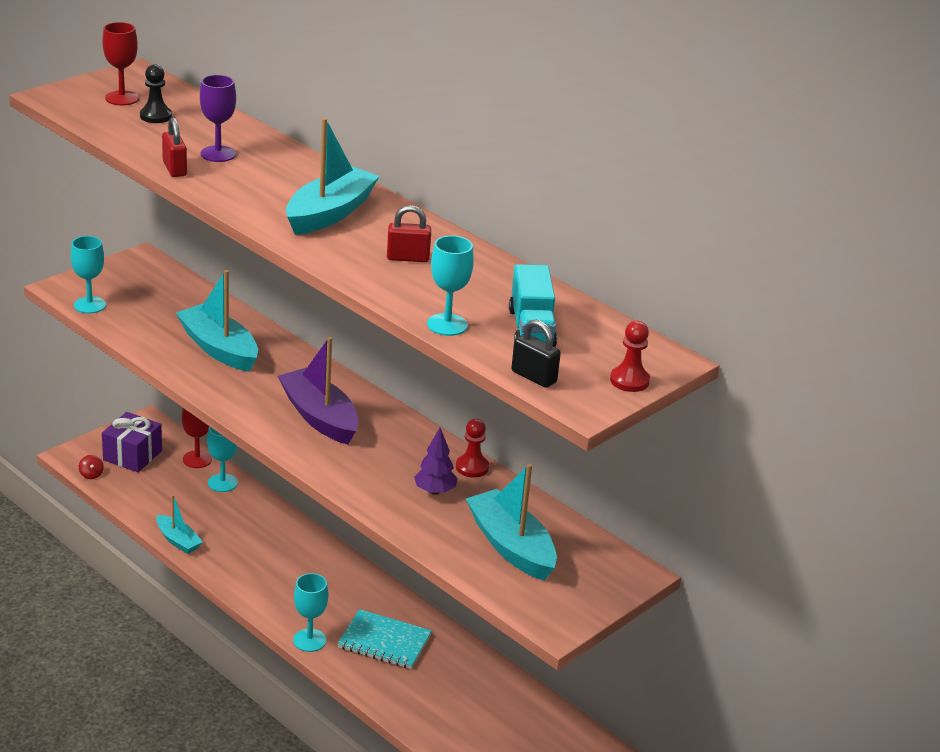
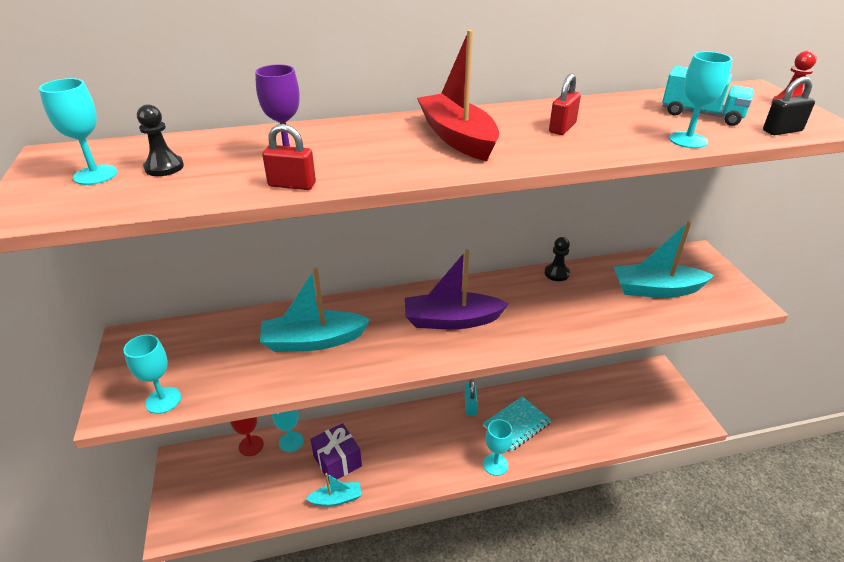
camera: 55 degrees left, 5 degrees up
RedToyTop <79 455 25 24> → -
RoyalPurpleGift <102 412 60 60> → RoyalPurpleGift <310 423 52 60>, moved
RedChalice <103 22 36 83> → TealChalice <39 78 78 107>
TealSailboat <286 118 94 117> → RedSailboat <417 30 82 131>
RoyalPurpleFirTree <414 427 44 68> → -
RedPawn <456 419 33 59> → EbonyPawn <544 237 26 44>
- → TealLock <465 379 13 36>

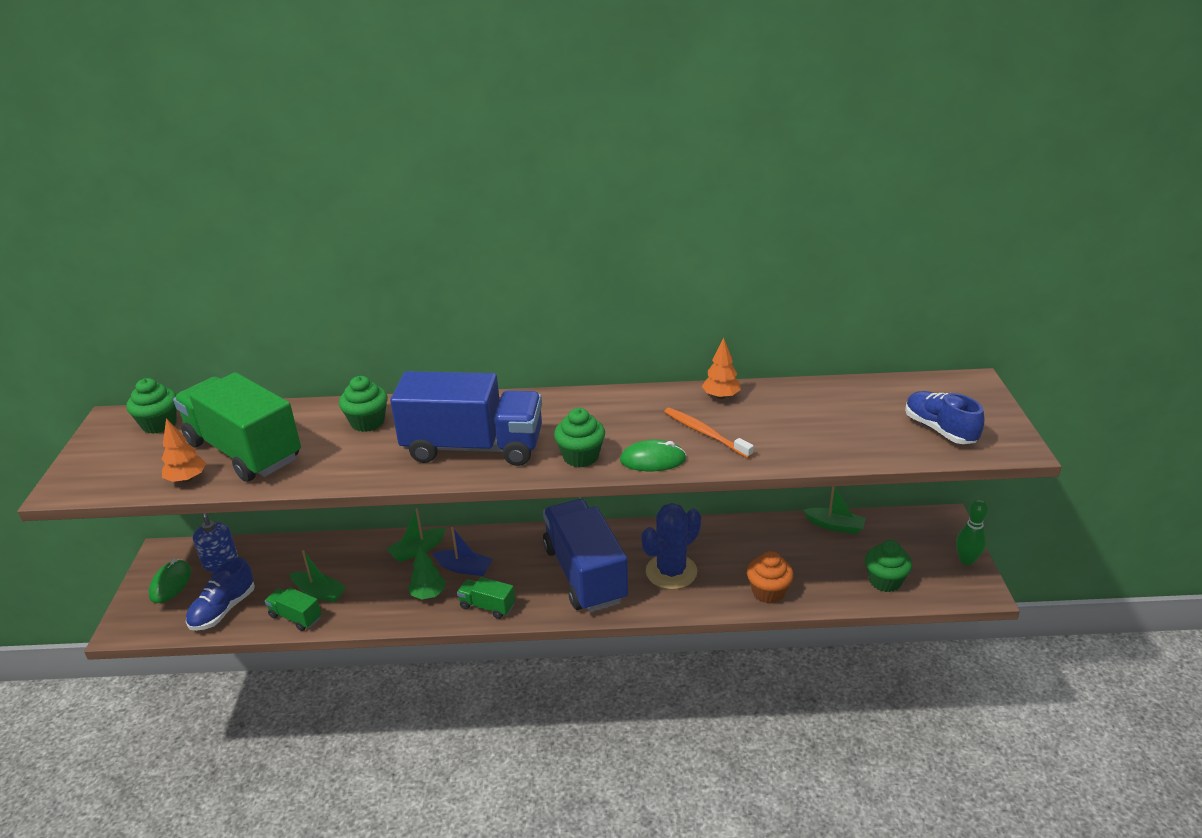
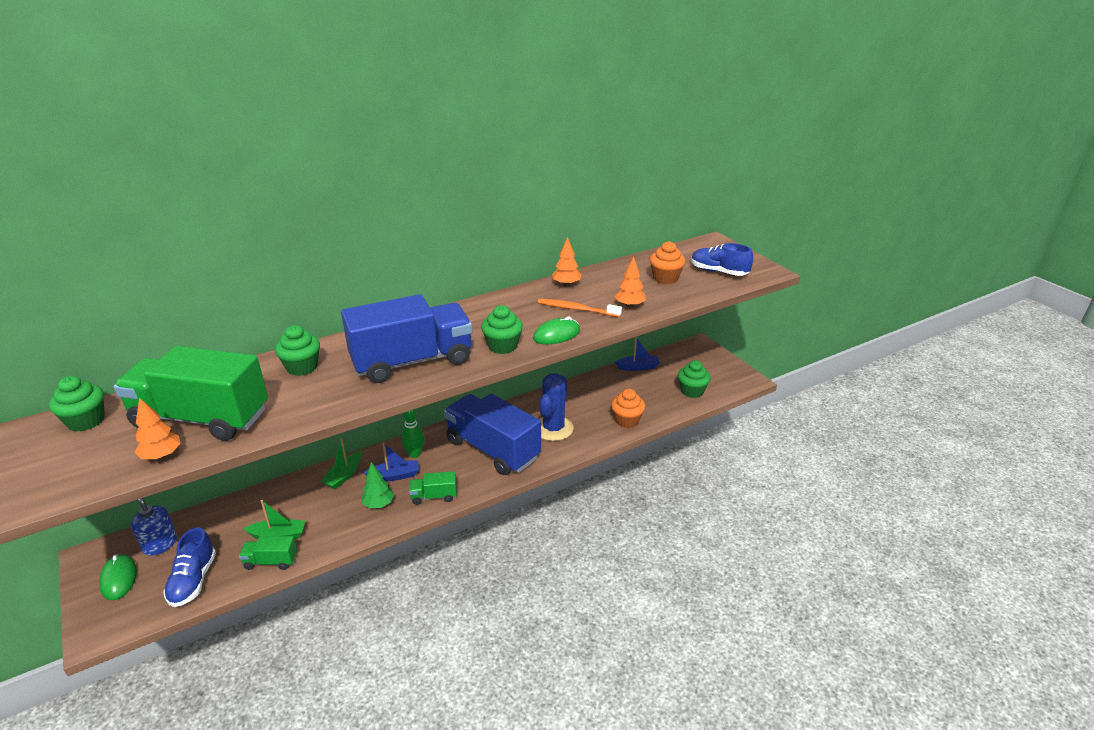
camera: 30 degrees left, 0 degrees up
LeafGreenSailboat <803 486 63 48> → RoyalBlueSailboat <615 337 45 34>
LeafGreenTenpin <956 500 32 65> → LeafGreenTenpin <401 409 24 49>, moved
- → BrightOrangeFirTree <615 256 31 52>
- → BrightOrangeMuffin <650 241 35 43>

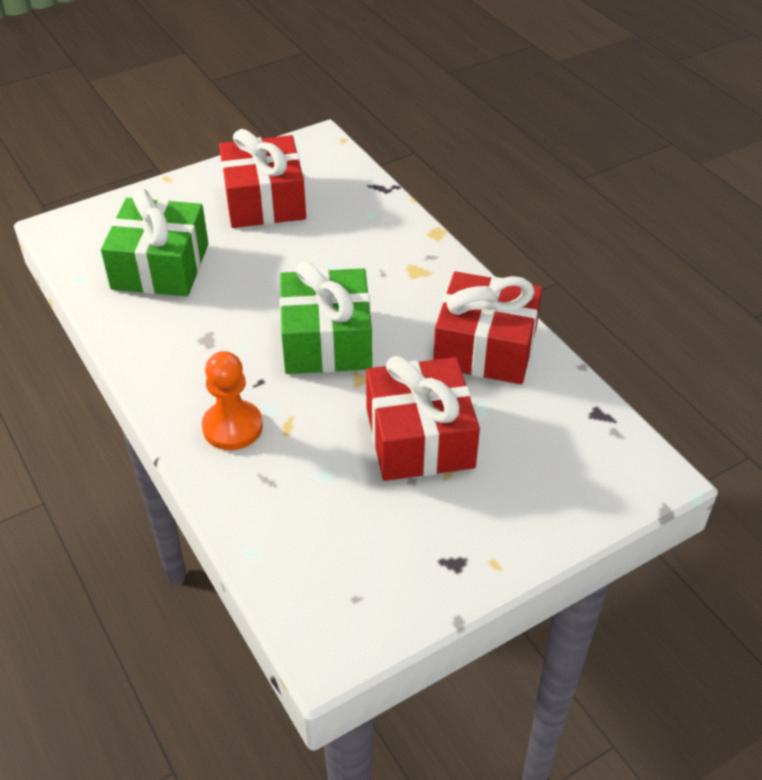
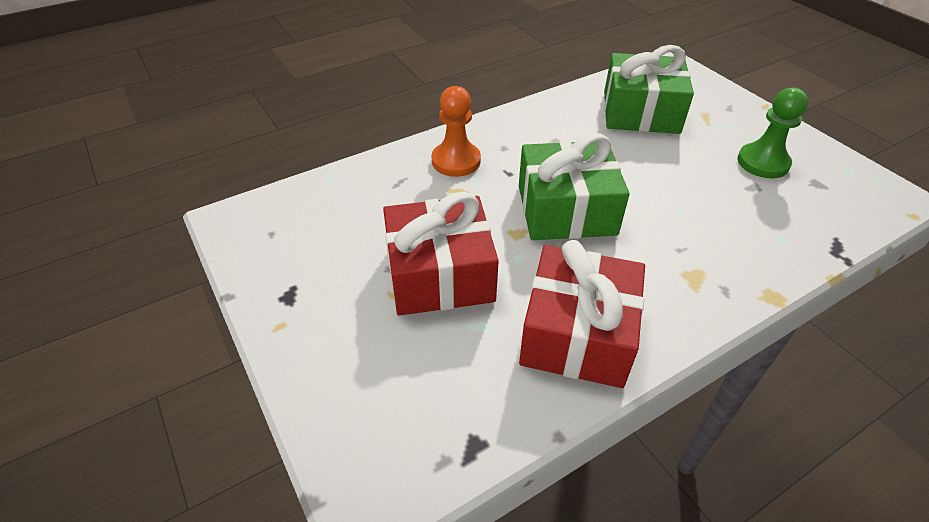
camera: 90 degrees right, 0 degrees up
RedGift <219 129 87 99> → LeafGreenPawn <737 87 71 91>

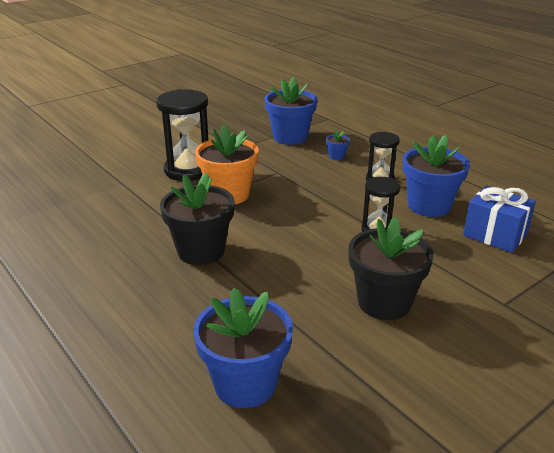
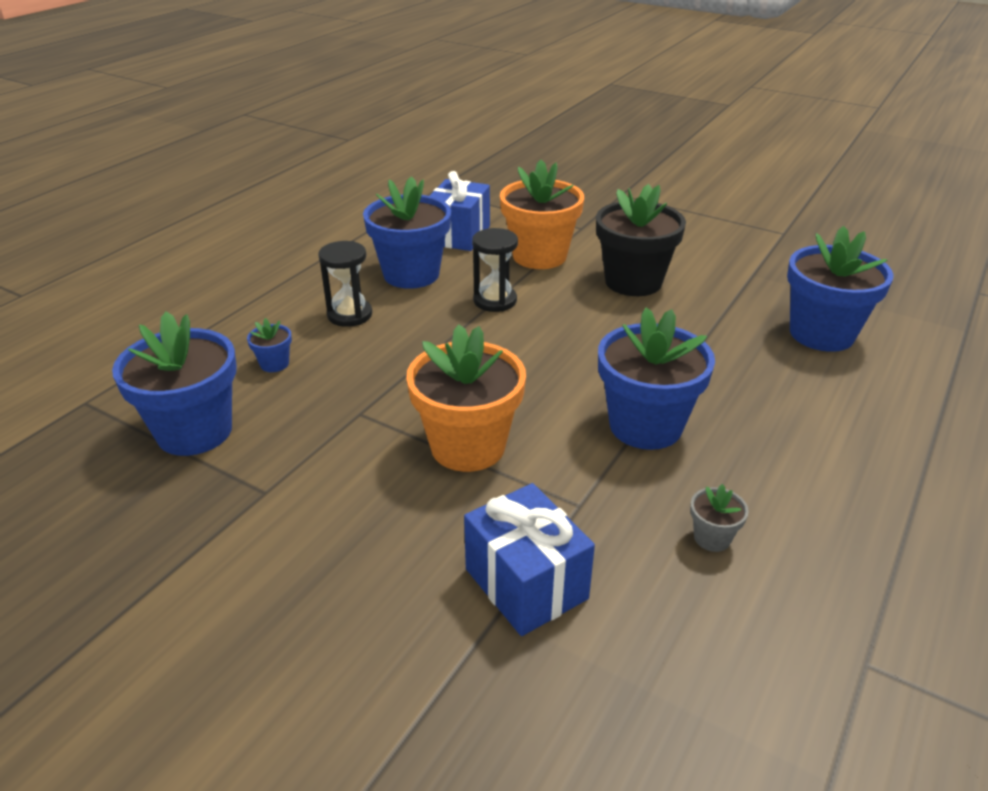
camera: 110 degrees left, 5 degrees up
EbonyHourglass <157 89 52 92> → -
EbonyPlantPot <160 173 75 92> → RoyalBluePlantPot <598 307 117 143>
- → RoyalBlueGift <464 483 131 153>
- → BrightOrangePlantPot <500 160 84 109>
- → GreyPlantPot <690 484 59 68>

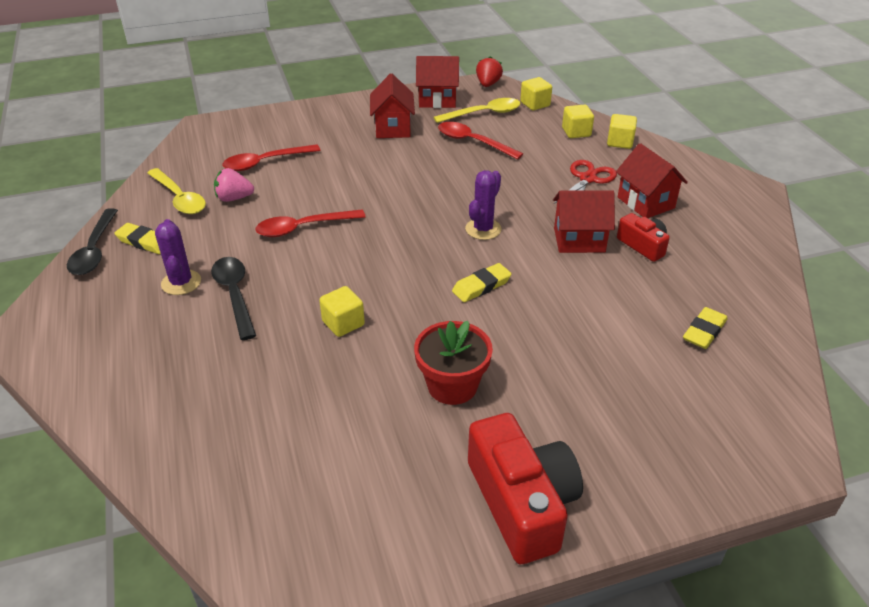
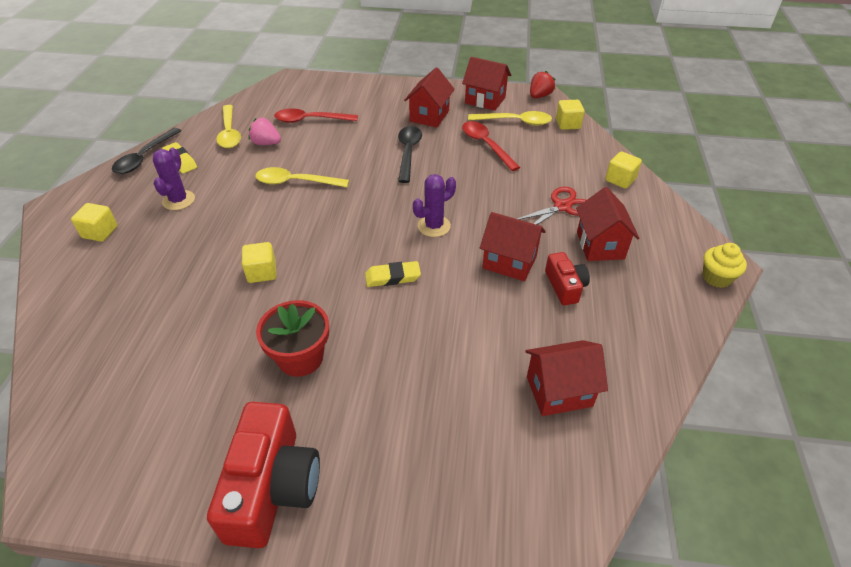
camera: 25 degrees right, 5 degrees up
EbonyTablespoon <211 257 45 83> → EbonyTablespoon <398 126 24 57>, moved
RedTablespoon <255 209 111 28> → GoldenTablespoon <255 167 94 20>
GoldenSolidCube <562 105 32 33> → GoldenSolidCube <71 203 46 39>, moved
GoldenGumEraser <683 307 45 42> → RedCottage <526 340 82 76>
- → GoldenMuffin <703 243 44 45>

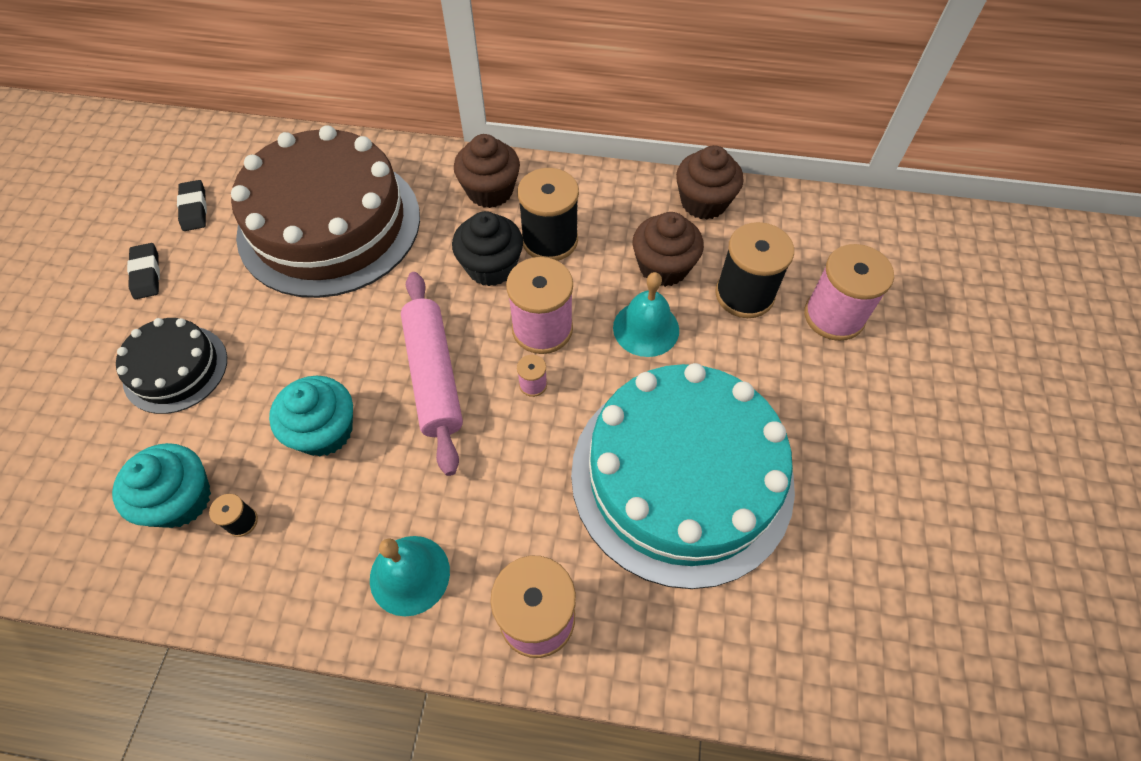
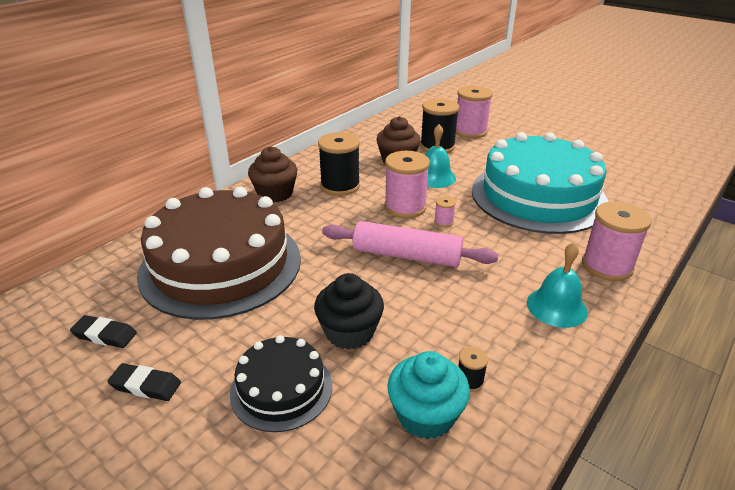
camera: 60 degrees left, 25 degrees down
TealMuffin <269 376 84 80> → -
EbonyMuffin <452 211 71 75> → EbonyMuffin <314 273 70 77>, moved
DarkBrownMuffin <676 145 68 75> → -

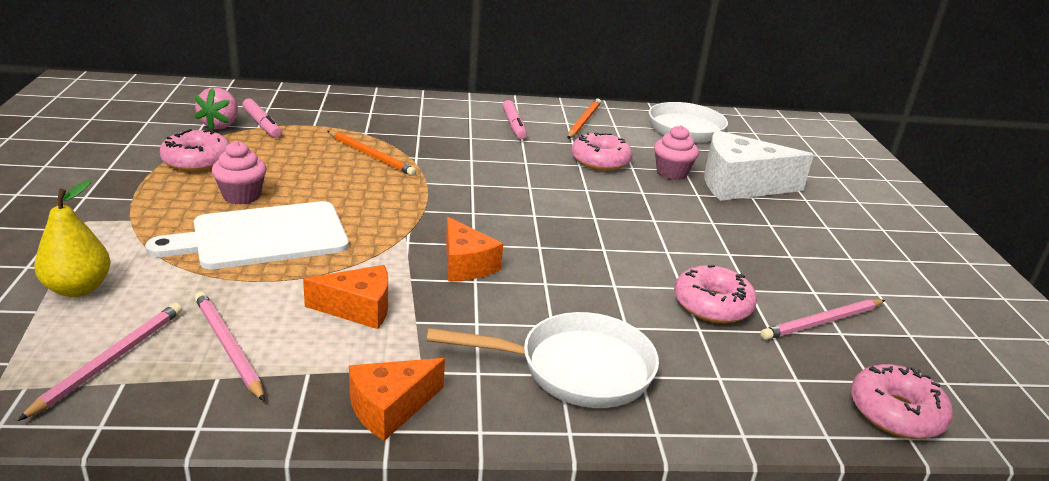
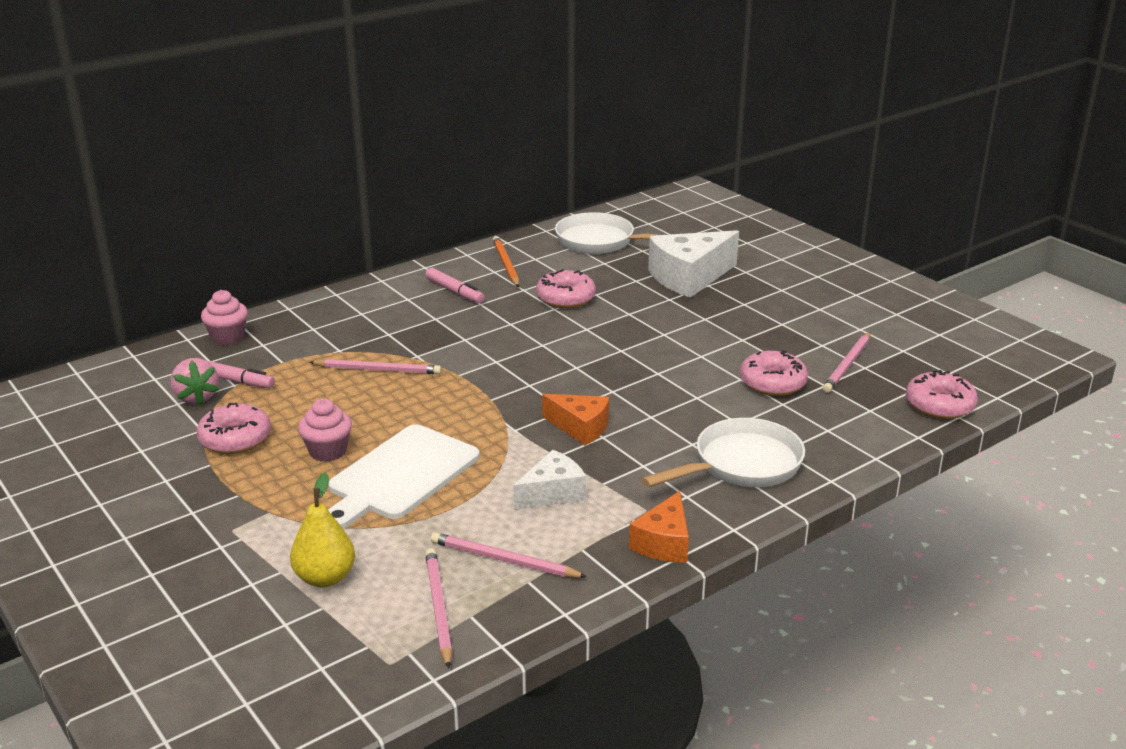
camera: 30 degrees left, 0 degrees up
BrightOrangeCheeseWedge <303 265 85 64> → PureWhiteCheeseWedge <513 450 73 60>
BrightOrangePencil <328 131 89 45> → RosePinkPencil <309 359 132 15>
RosePinkMuffin <654 125 45 55> → RosePinkMuffin <201 290 47 55>, moved

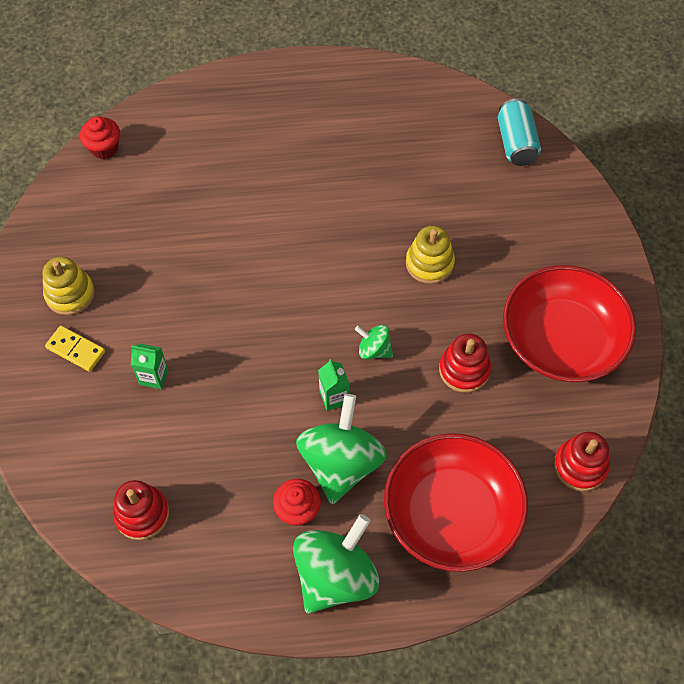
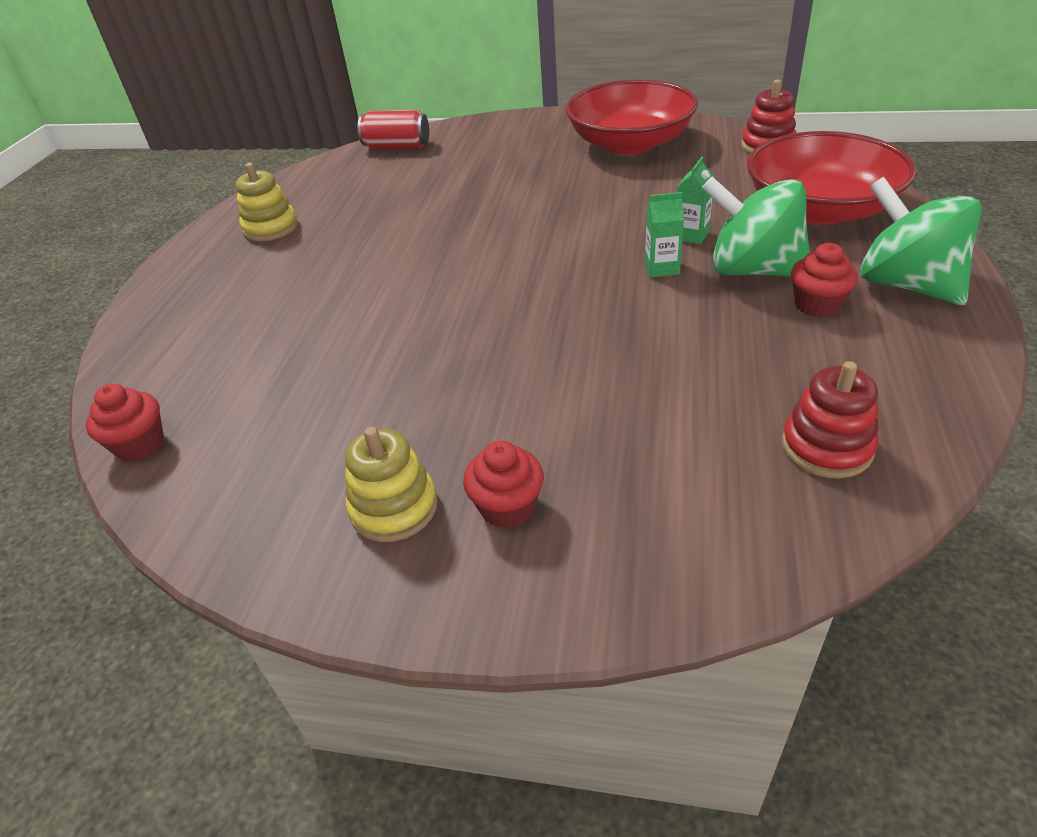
camera: 70 degrees left, 20 degrees down
GoldenDominoTile <45 326 60 46> → RedMuffin <463 441 81 87>
LeafGreenCarton <131 343 37 46> → LeafGreenCarton <677 157 38 87>, moved
LeafGreenToyTop <355 325 38 34> → -
GoldenStackingRings <406 226 49 58> → GoldenStackingRings <236 163 62 78>, moved
RedStackingRings <439 334 52 59> → -
TealSodaCan <498 98 43 68> → RedSodaCan <358 110 71 39>

